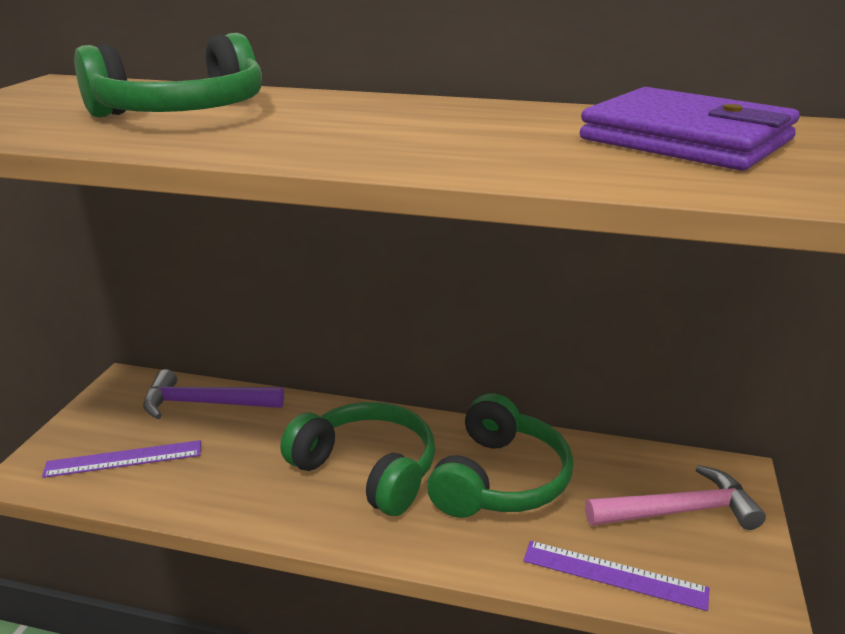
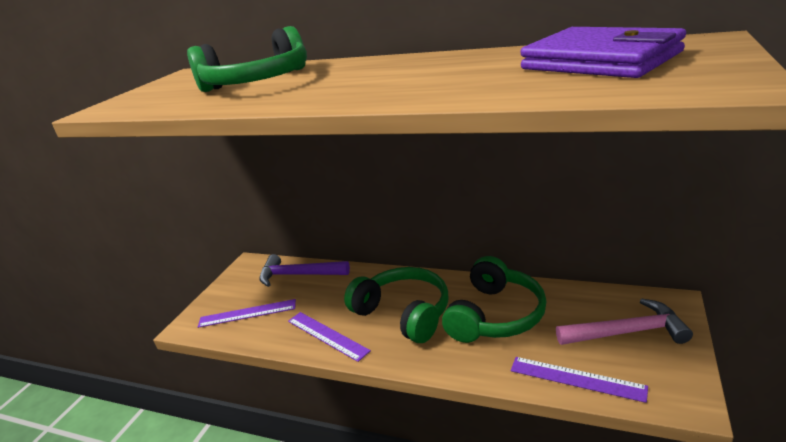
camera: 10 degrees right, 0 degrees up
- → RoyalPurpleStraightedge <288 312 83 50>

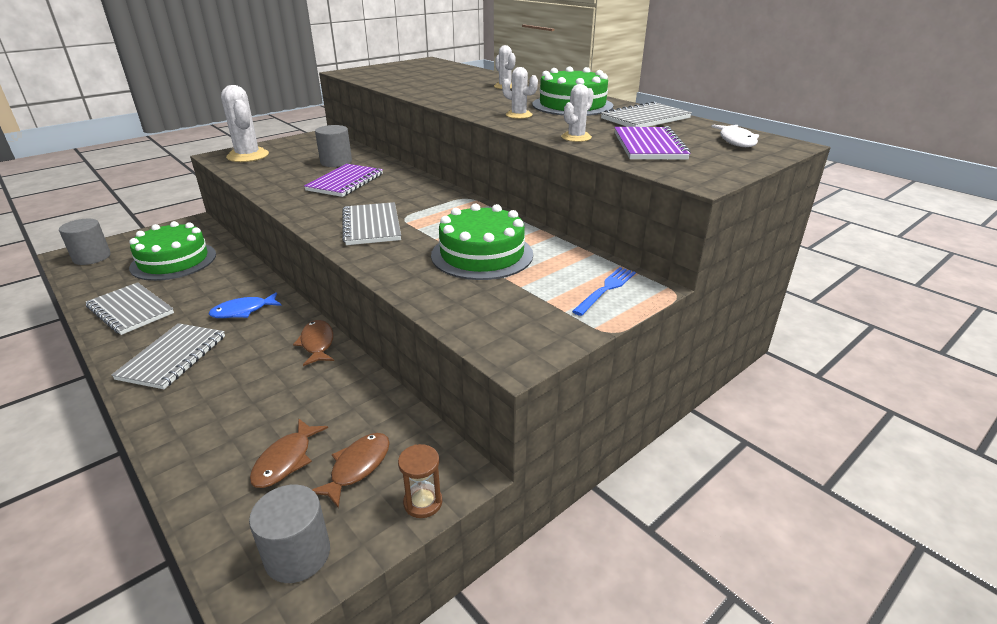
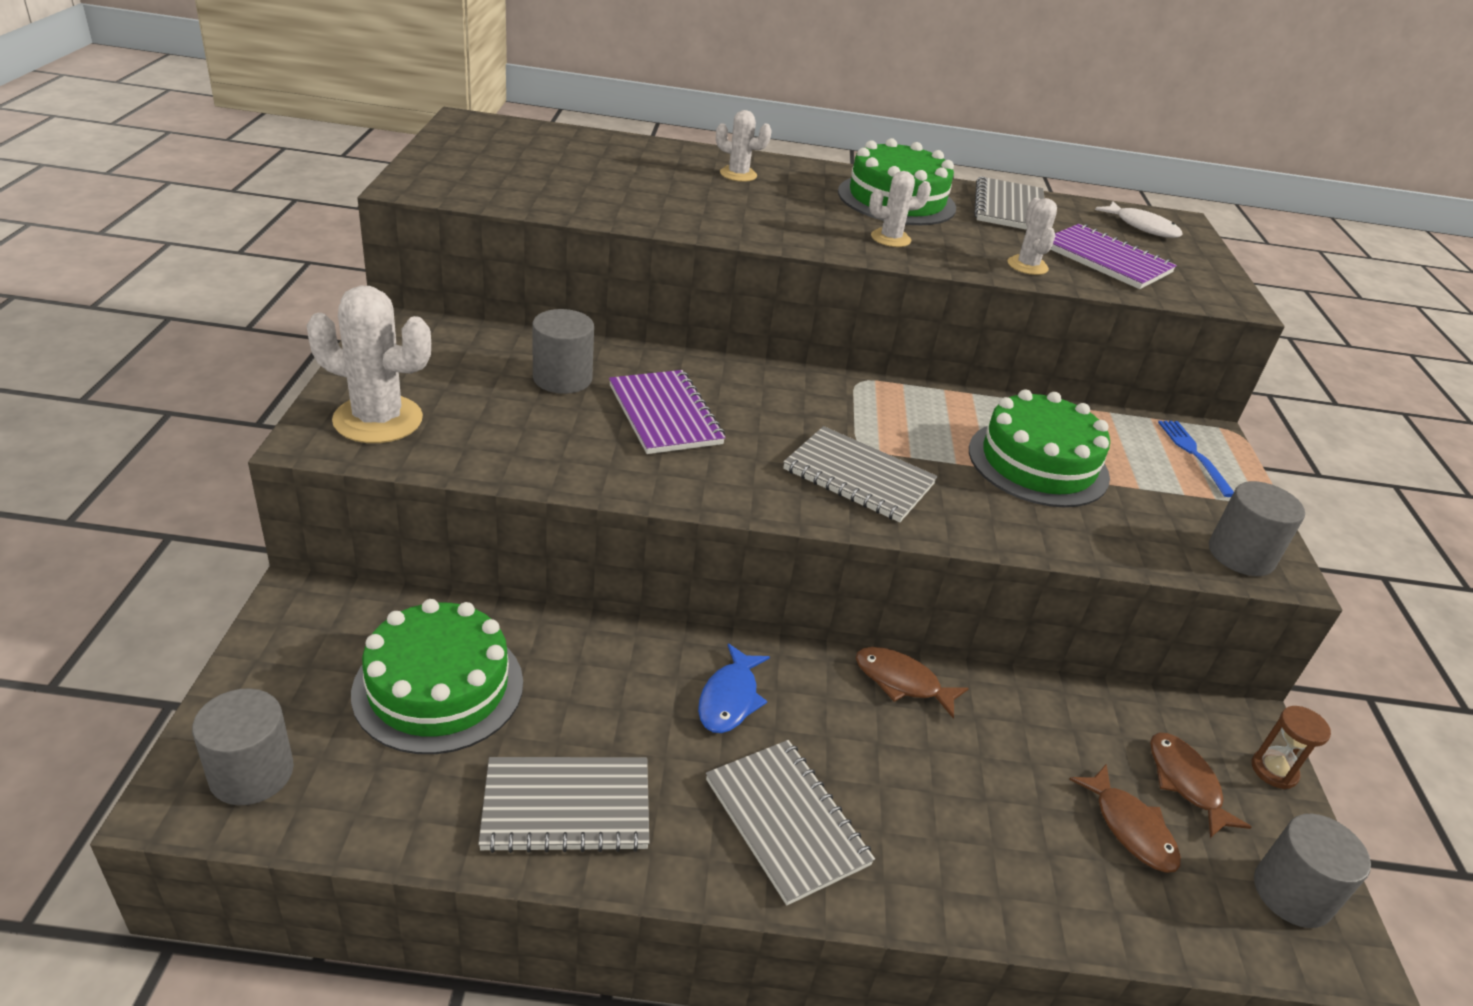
camera: 50 degrees left, 5 degrees up
- → GreyCylinderShape <1209 481 96 95>

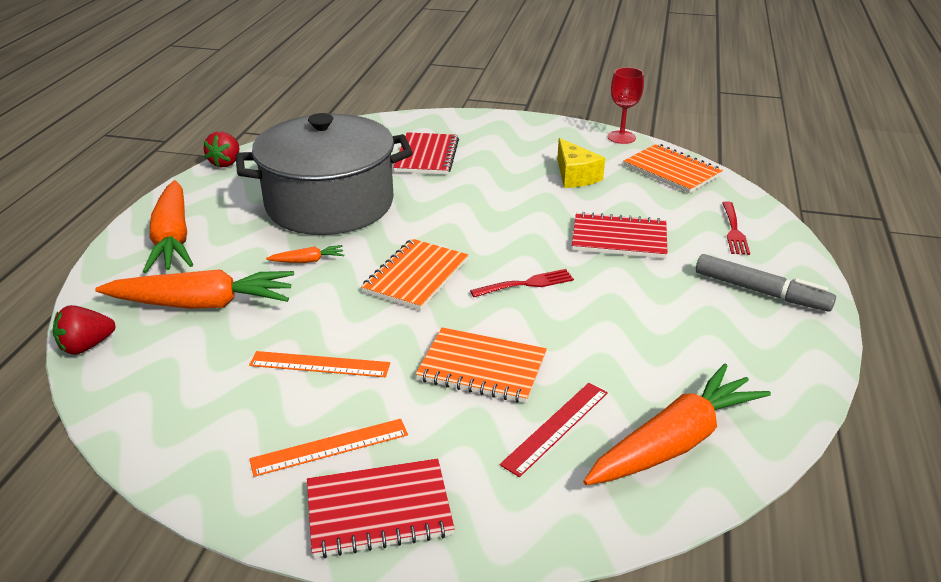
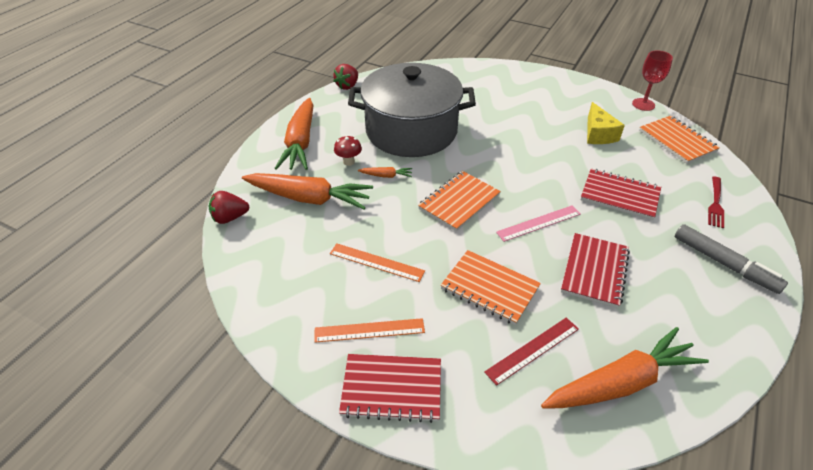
camera: 15 degrees right, 10 degrees up
RedNotepad <393 132 66 43> → RedNotepad <561 233 69 75>, moved
RedTableFork <470 269 104 28> → RosePinkStraightedge <496 205 85 37>
- → RedFungus <334 135 28 31>

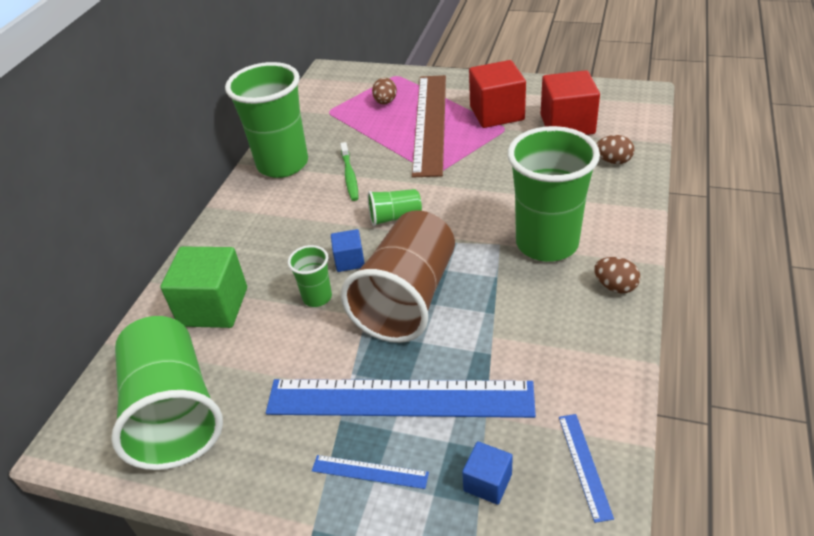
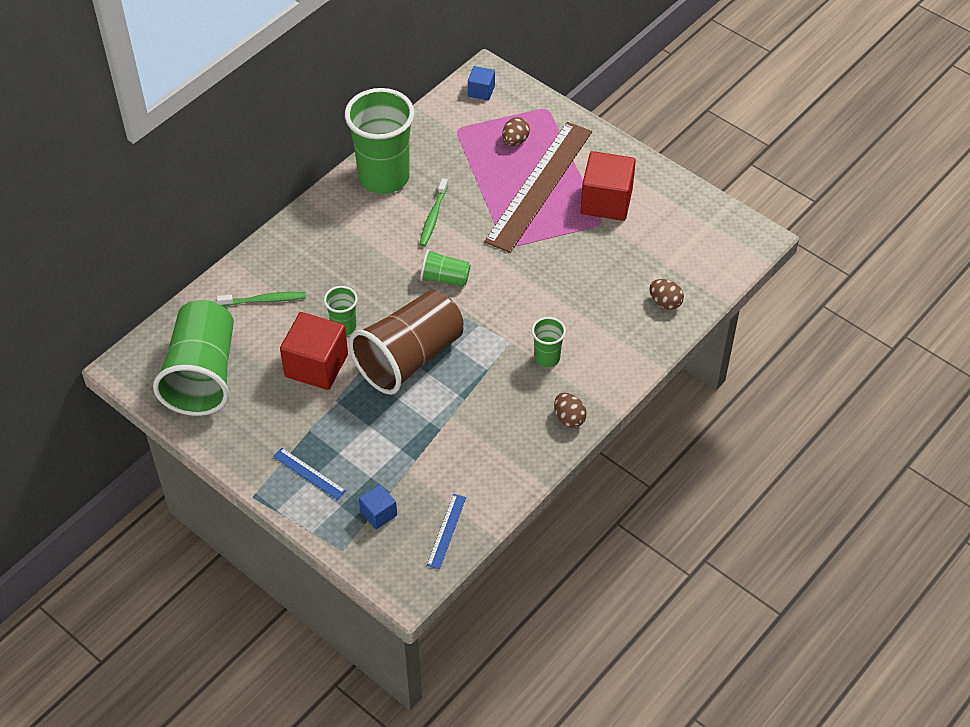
camera: 20 degrees right, 10 degrees up
LeafGreenSolidCube <161 247 86 81> → LeafGreenToothbrush <217 292 89 14>
RoyalBlueStraightedge <266 379 270 39> → -
RoyalBlueSolidCube <331 229 34 43> → RoyalBlueSolidCube <468 66 27 35>, moved
LeafGreenCup <507 126 93 136> → LeafGreenCup <532 317 34 50>, x0.46
RedSolidCube <541 70 59 65> → RedSolidCube <280 312 68 78>, moved

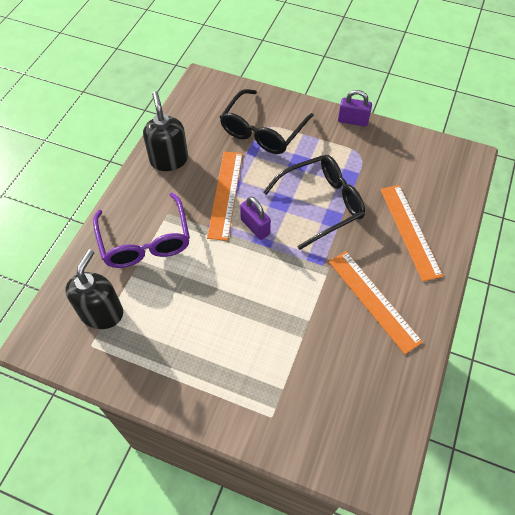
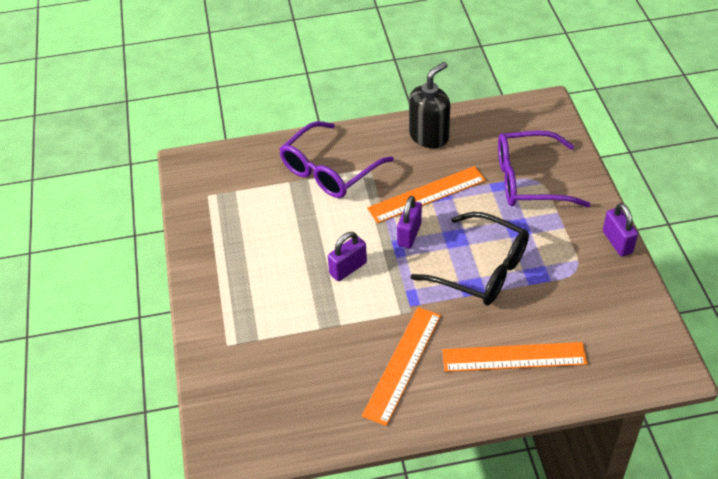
camera: 60 degrees right, 10 degrees down
EbonySoapDispenser <65 249 58 80> → -
EbonyEyeglasses <220 89 94 65> → RoyalPurpleEyeglasses <498 130 93 77>
BrightOrangeStraightedge <380 185 63 97> → BrightOrangeStraightedge <442 342 145 30>, 45 degrees clockwise
- → RoyalPurpleLock <328 232 39 49>

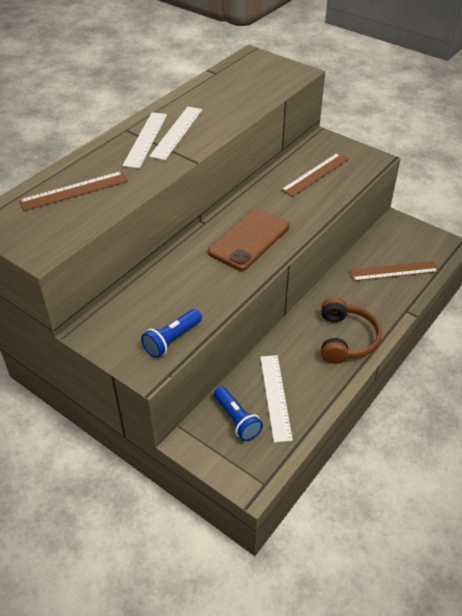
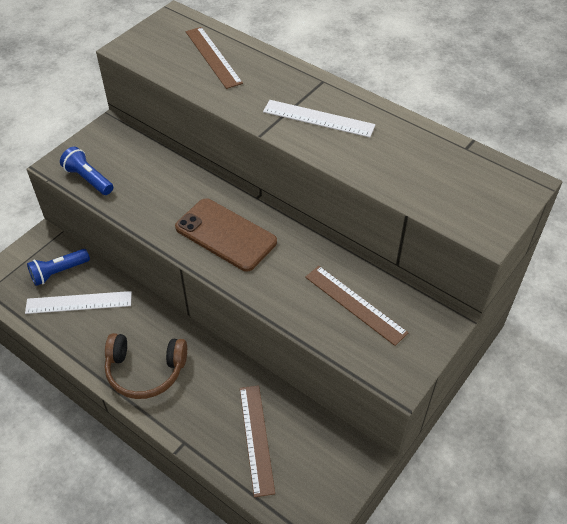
camera: 90 degrees right, 5 degrees up
PureWhiteStraightedge <122 112 45 56> → -

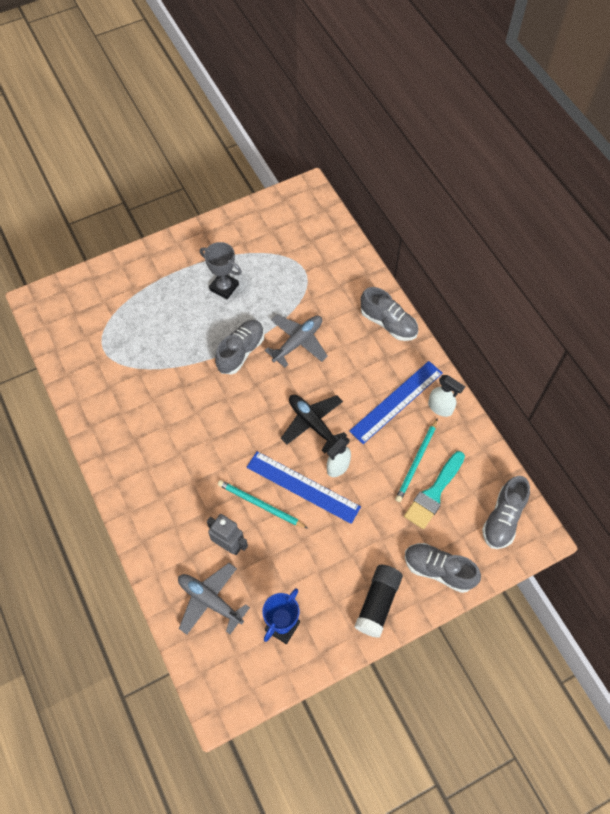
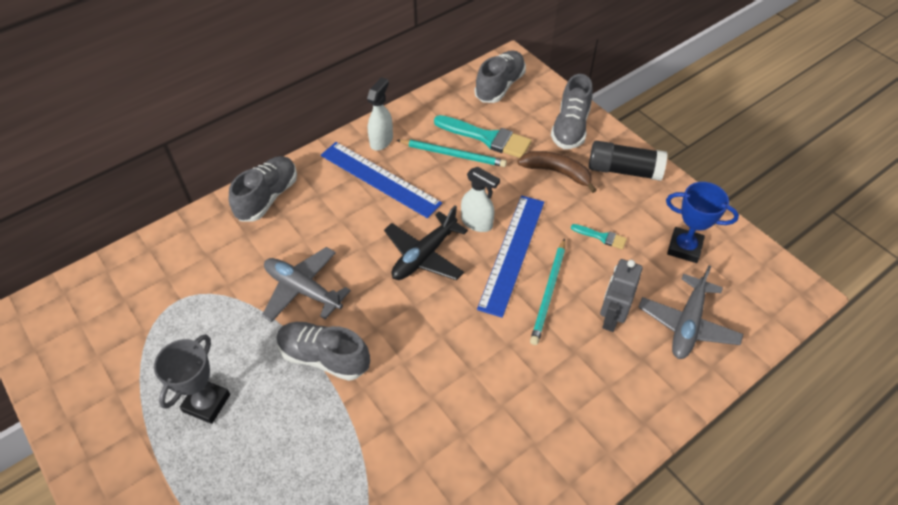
camera: 100 degrees left, 10 degrees down
GreySneaker <482 476 48 73> → GreySneaker <475 50 51 53>, 75 degrees counterclockwise
- → DarkBrownBananaFruit <517 151 80 42>
- → TealBrush <571 224 56 25>

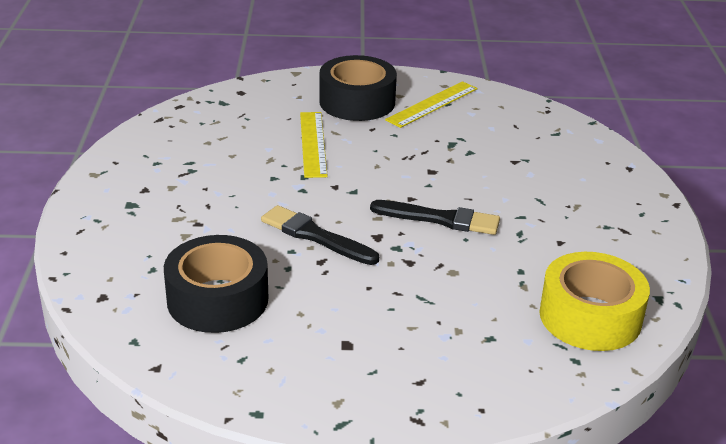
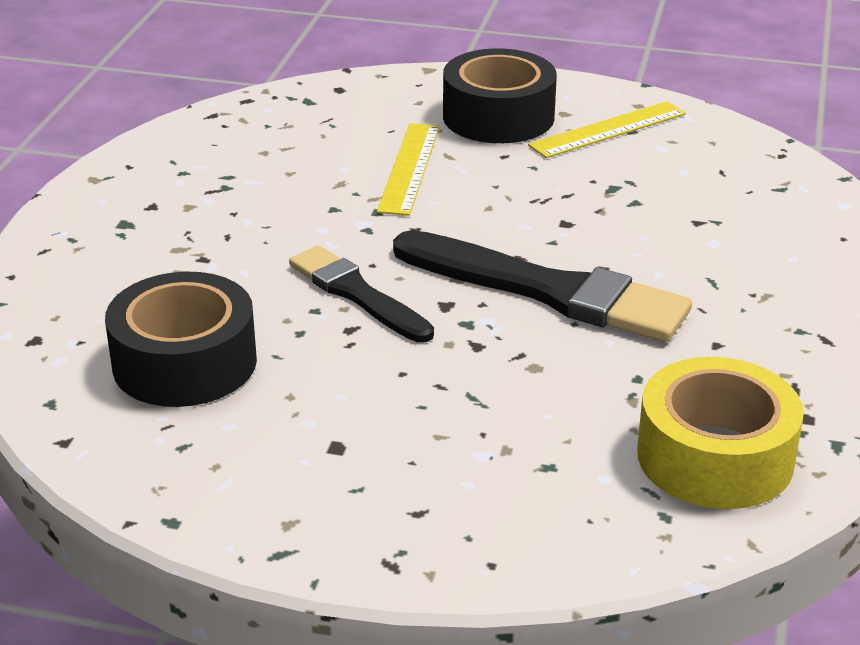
camera: 15 degrees right, 0 degrees up
EbonyBrush <370 200 130 35> → EbonyBrush <393 230 299 112>, x1.62

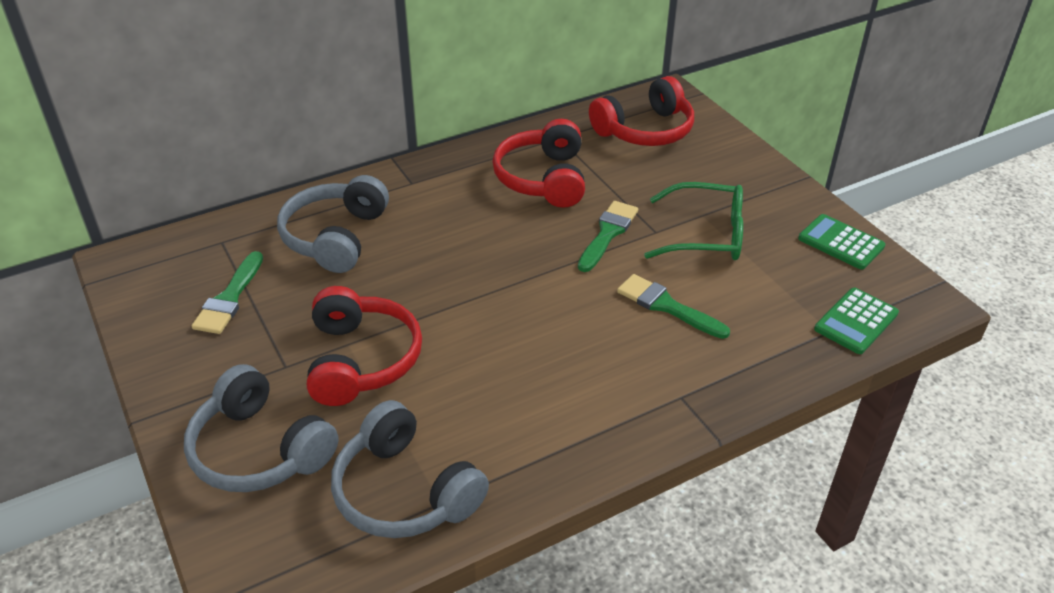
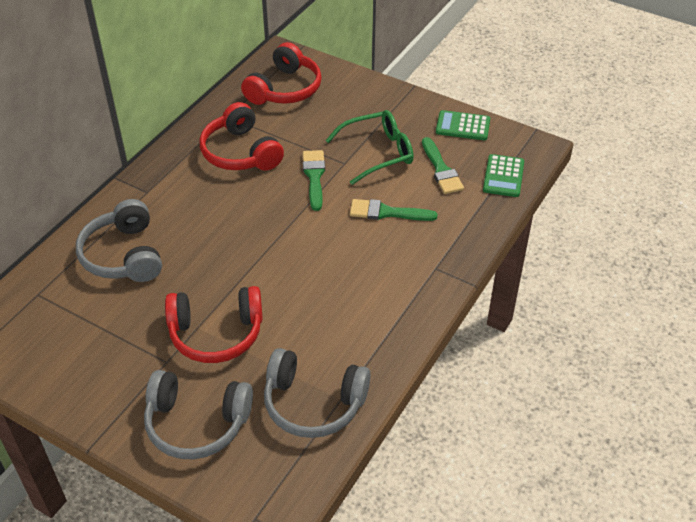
camera: 30 degrees left, 5 degrees up
LeafGreenBrush <192 251 71 83> → LeafGreenBrush <422 137 42 57>, moved
RedHeadset <307 286 115 120> → RedHeadset <165 286 98 77>, 120 degrees clockwise

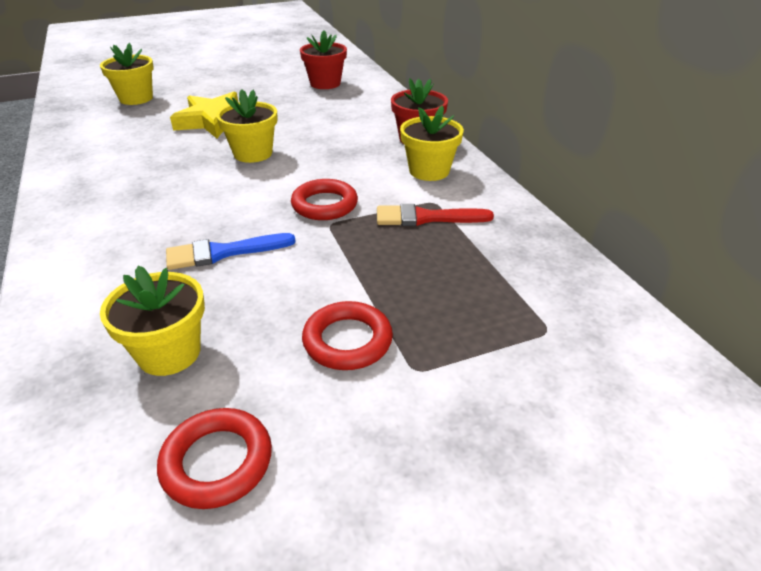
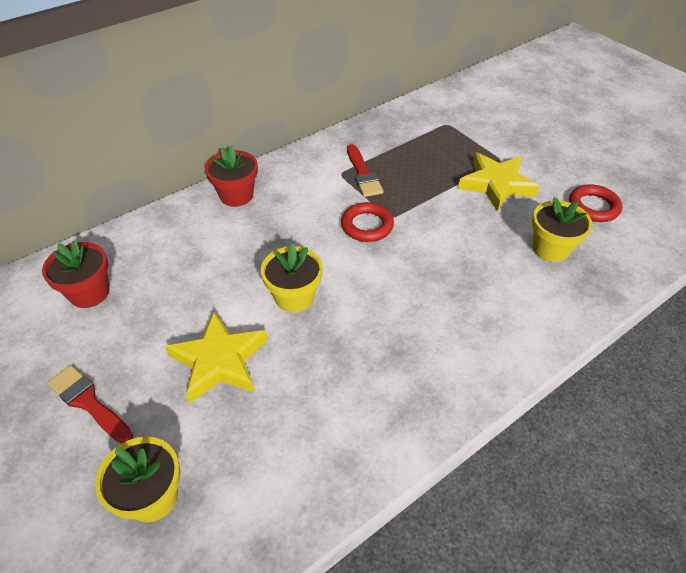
camera: 105 degrees left, 10 degrees up
RoyalBlueBrush <166 233 130 37> → -
RedHoop <302 301 91 69> → GoldenFivePointedStar <458 153 82 59>
GoldenPlantPot <400 105 64 76> → -
- → RedBrush <48 365 85 79>

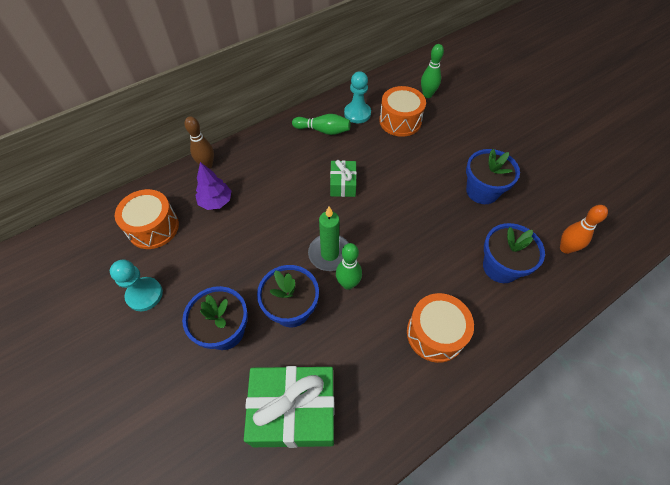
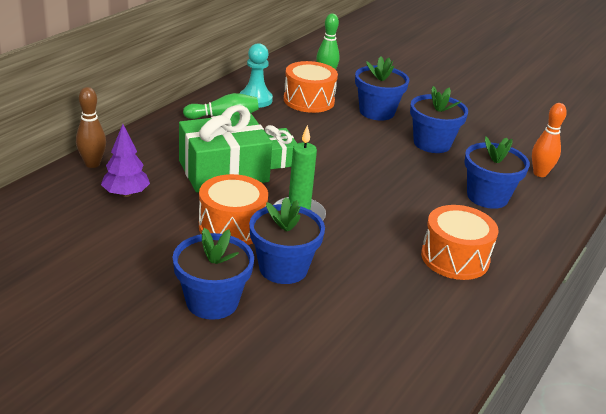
camera: 25 degrees left, 25 degrees down
TealPawn <110 259 53 52> → -
BrightOrangeSnareDrum <115 189 64 60> → BrightOrangeSnareDrum <199 174 69 71>, moved
LeafGreenGift <244 366 90 82> → LeafGreenGift <179 105 93 87>, moved
LeafGreenTenpin <336 243 26 47> → -
- → RoyalBluePlantPot <355 56 54 65>

